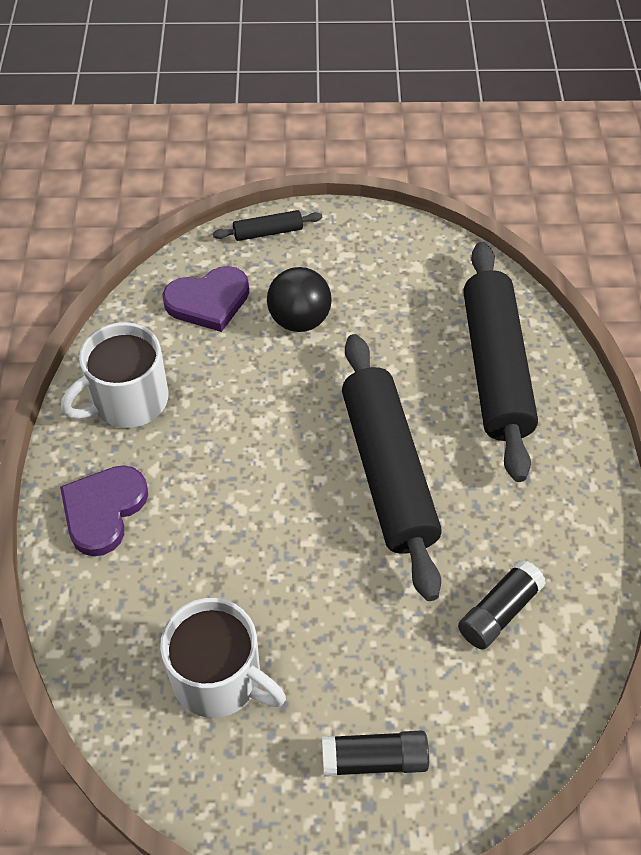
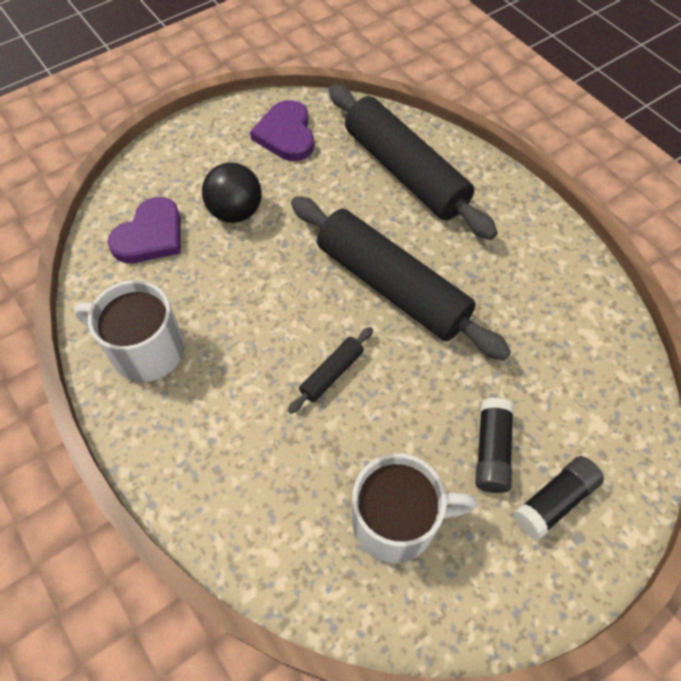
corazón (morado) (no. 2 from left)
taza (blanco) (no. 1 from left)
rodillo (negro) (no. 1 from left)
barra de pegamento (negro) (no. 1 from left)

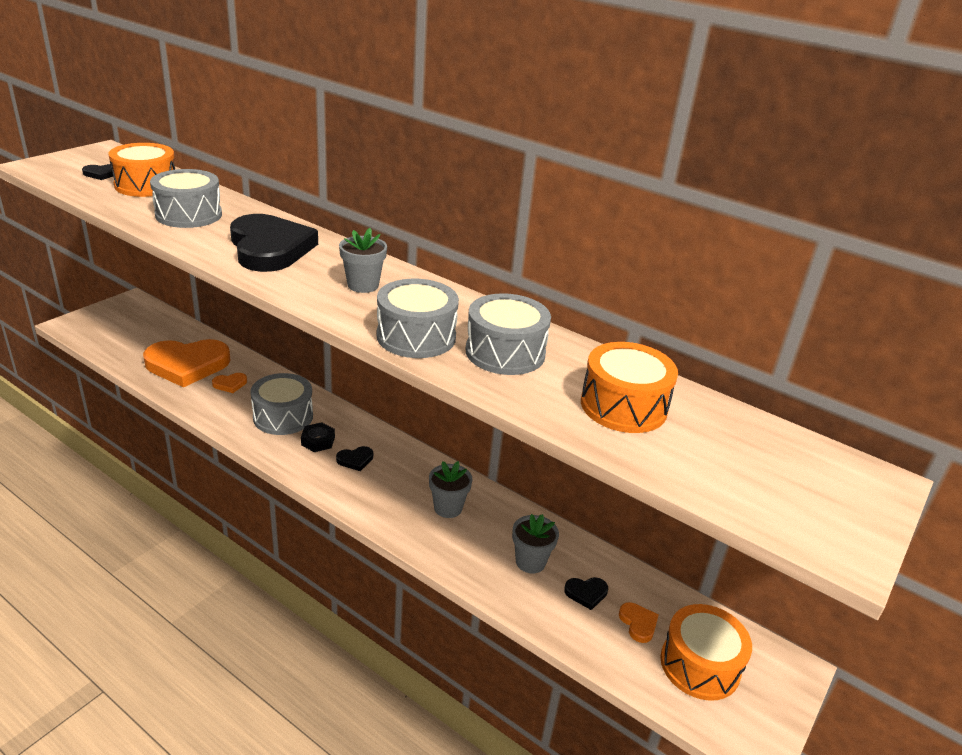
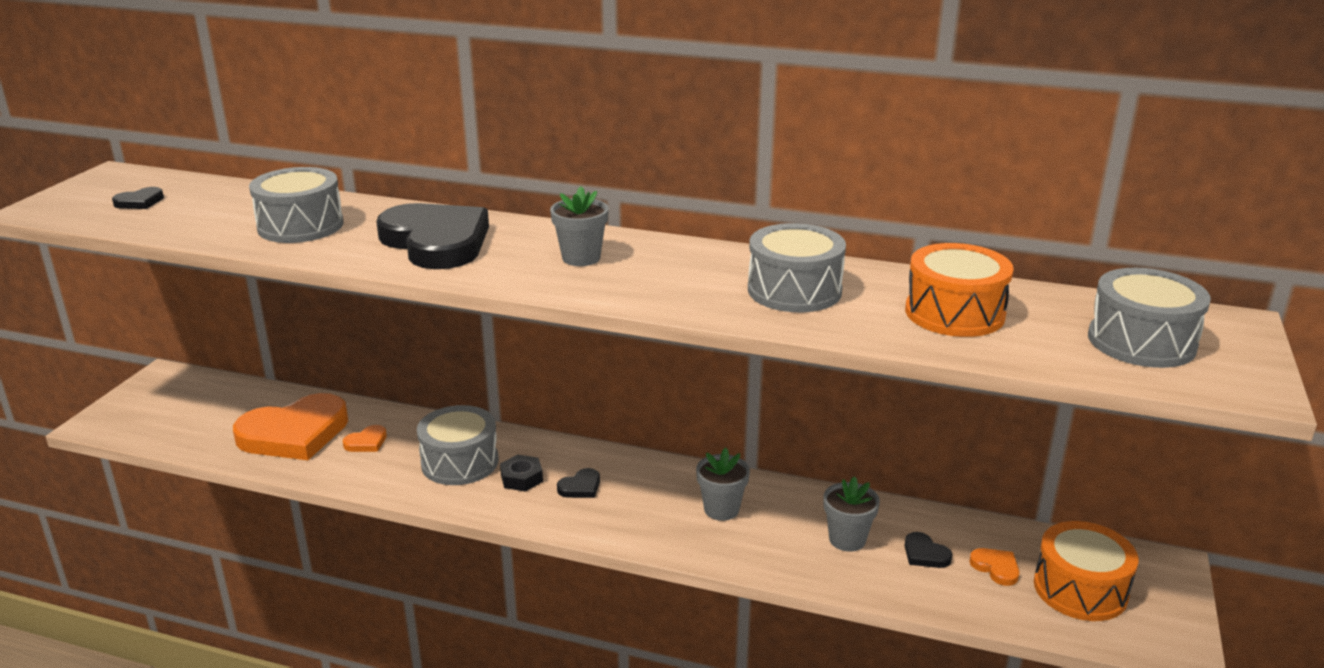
tambor (naranja) (no. 1 from left in the first image)
tambor (gris) (no. 4 from left)
corazón (negro) (no. 4 from left)

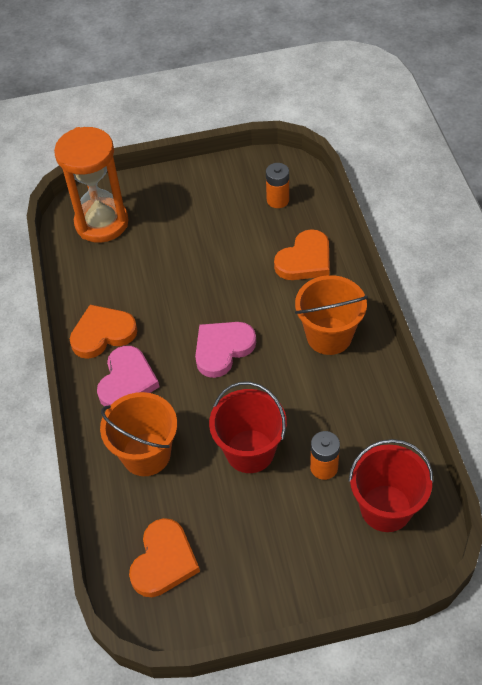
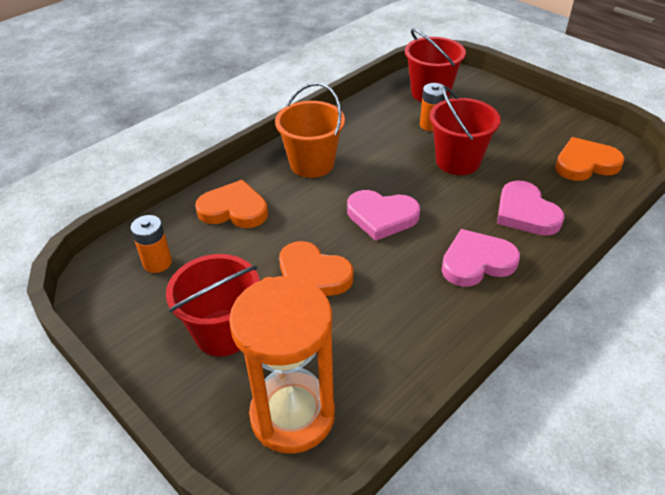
corazón (naranja) (no. 2 from left)
corazón (rosa) (no. 3 from left)
balde (rojo) (no. 1 from left)

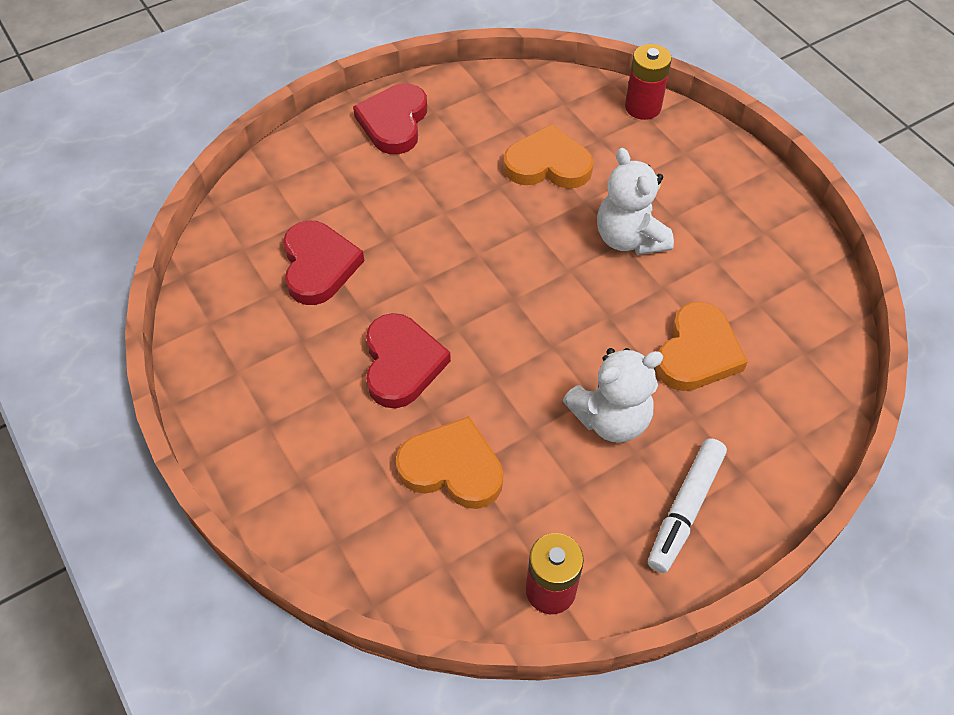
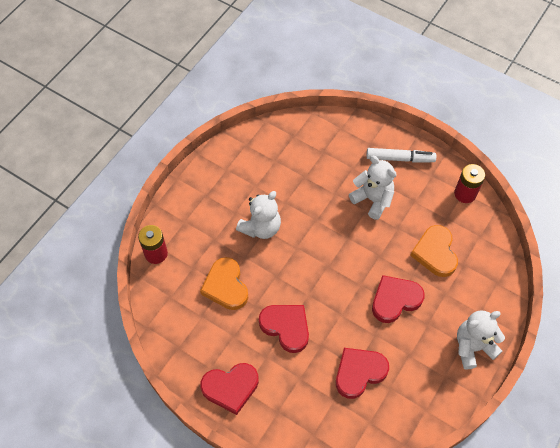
corazón (naranja) (no. 3 from left in the first image)
corazón (rojo) (no. 2 from left)
osito (blanco) (no. 3 from left)

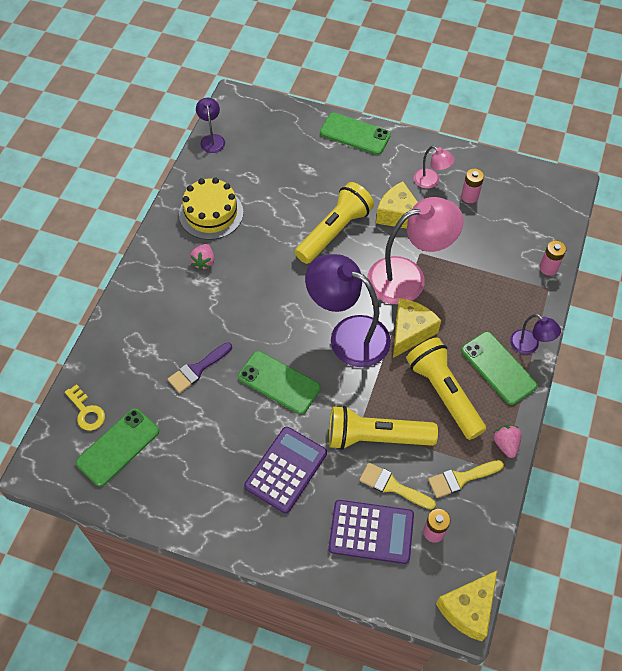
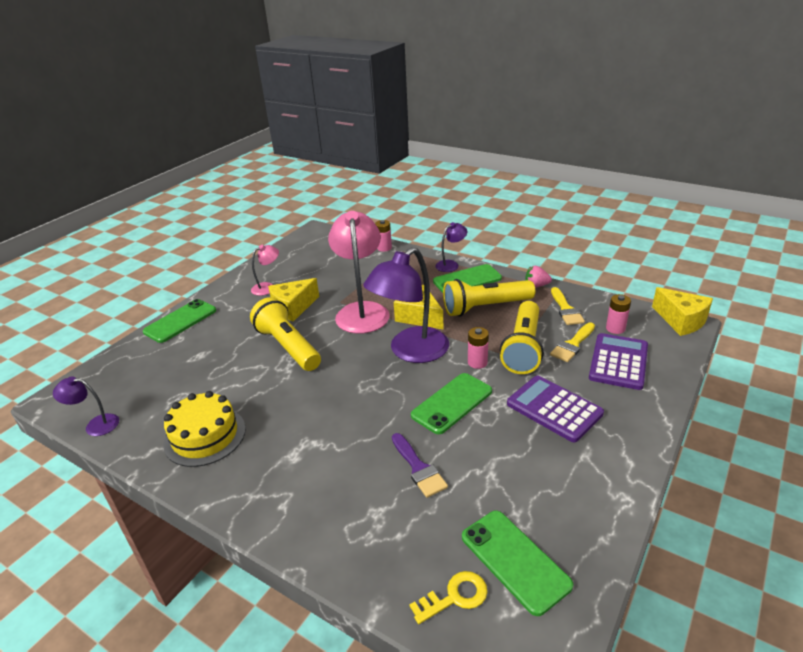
fresa (rosa) (no. 1 from left in the first image)
pila (rosa) (no. 2 from left)

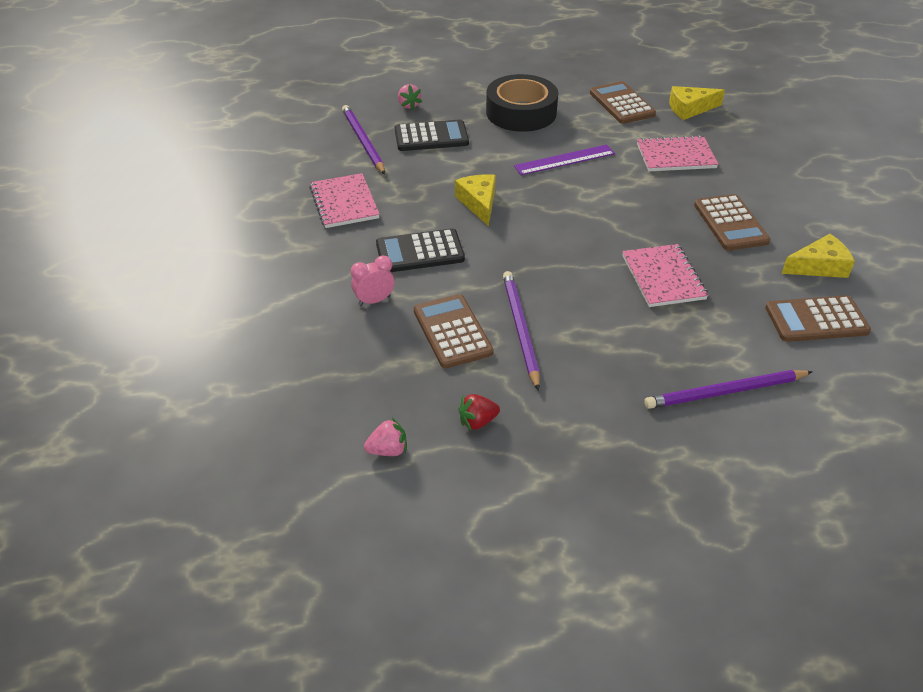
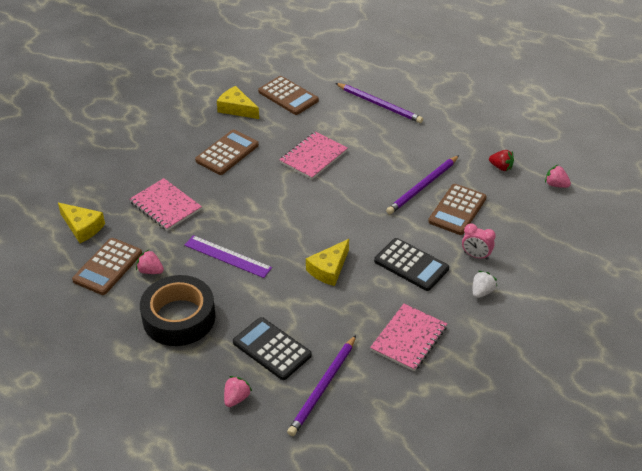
fresa (rosa) (no. 1 from left)
fresa (blanco)

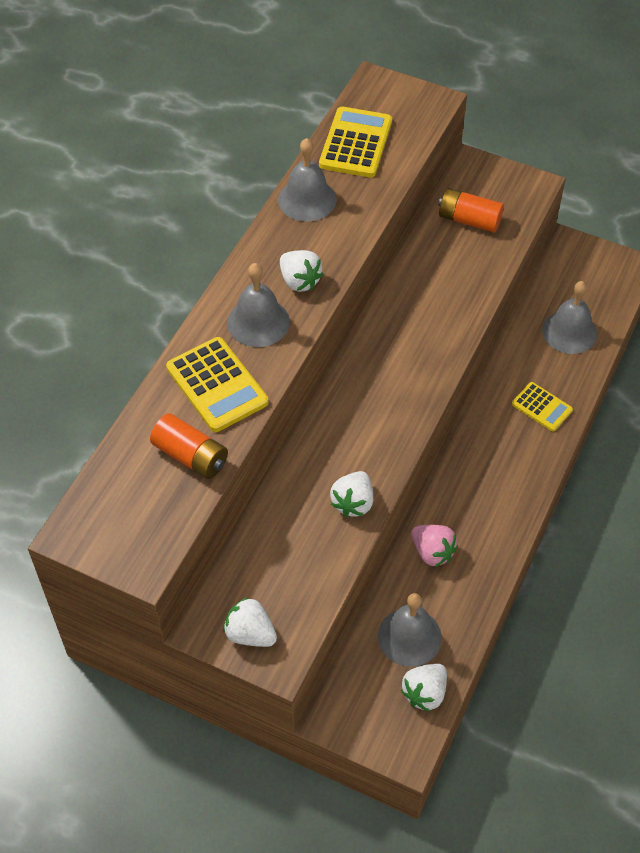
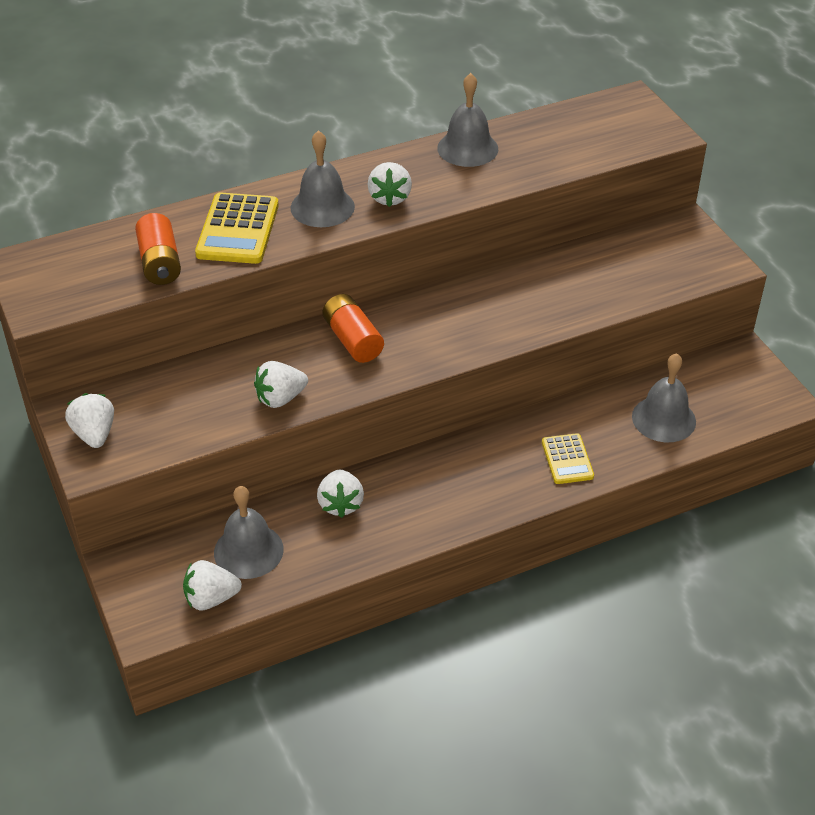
calculadora (amarillo) (no. 2 from left in the first image)
fresa (blanco) (no. 4 from left)
pila (naranja) (no. 2 from left)

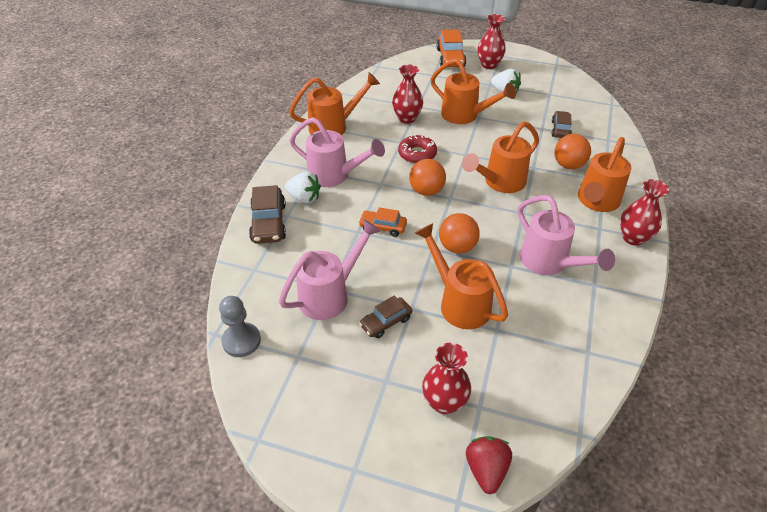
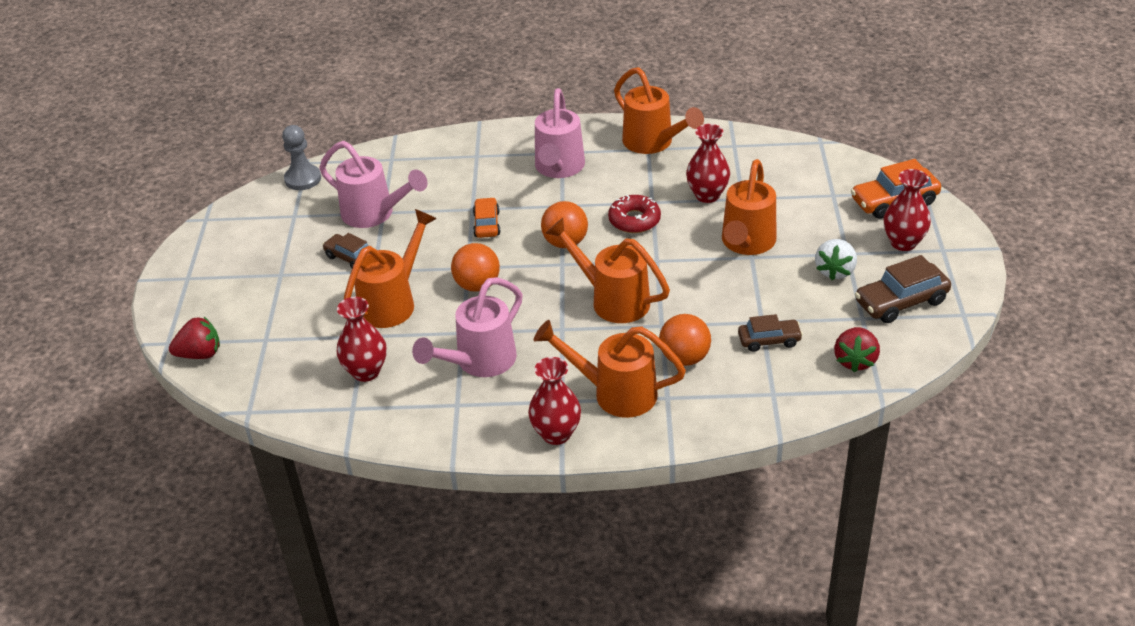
coche (marrón) (no. 3 from left)
fresa (blanco) (no. 1 from left in the first image)
florero (rojo) (no. 1 from left)
fresa (rojo) (no. 2 from left)

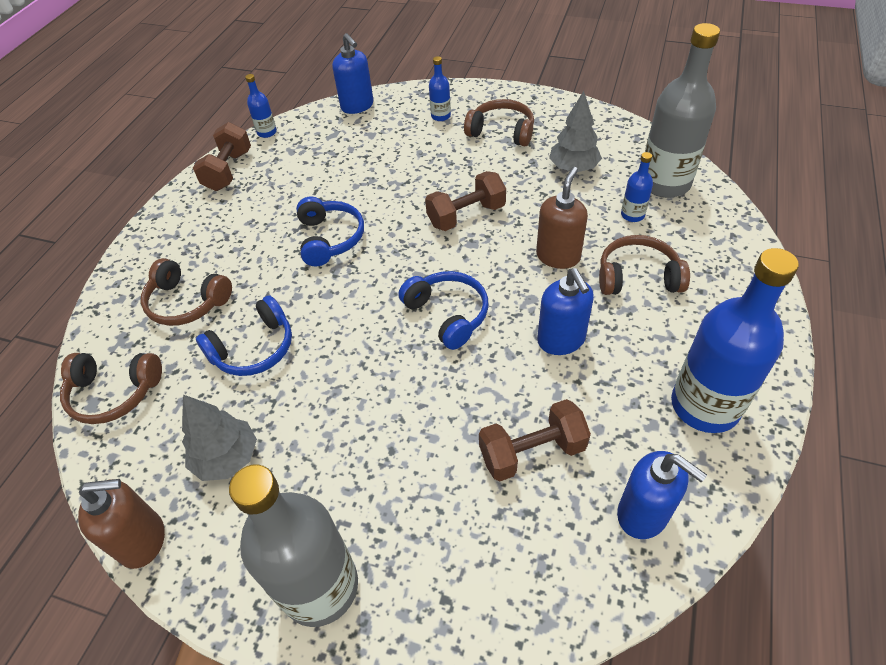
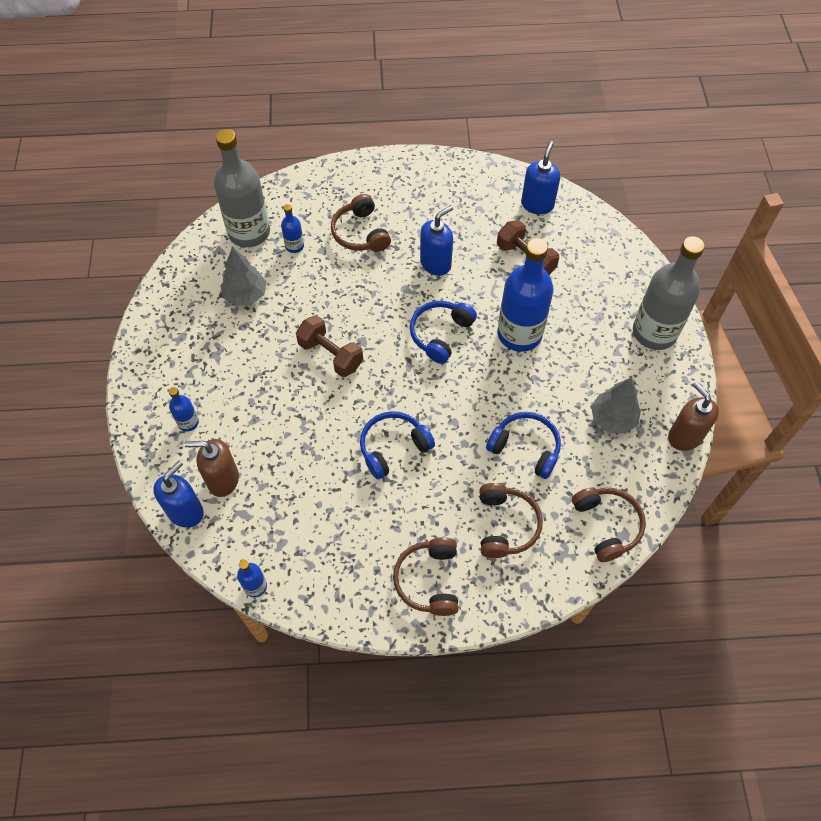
mancuerna (marrón) (no. 1 from left in the first image)
auriculares (marrón) (no. 2 from left)
dispensador de jabón (marrón) (no. 1 from left)
botella (azul) (no. 4 from left)

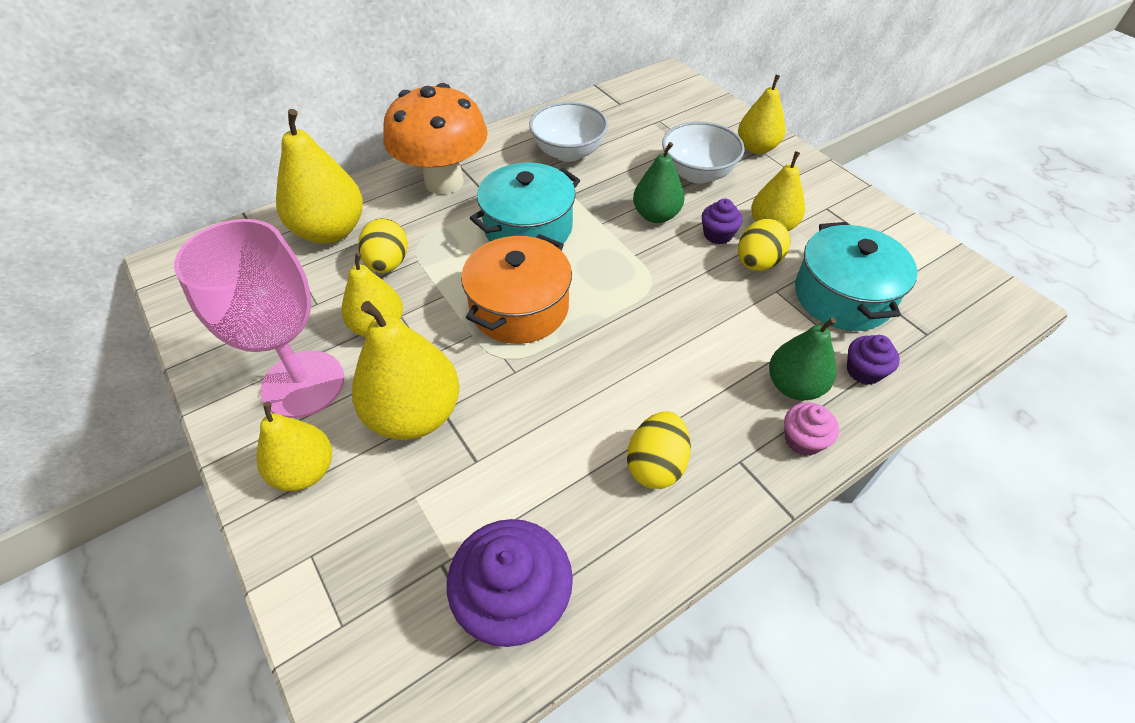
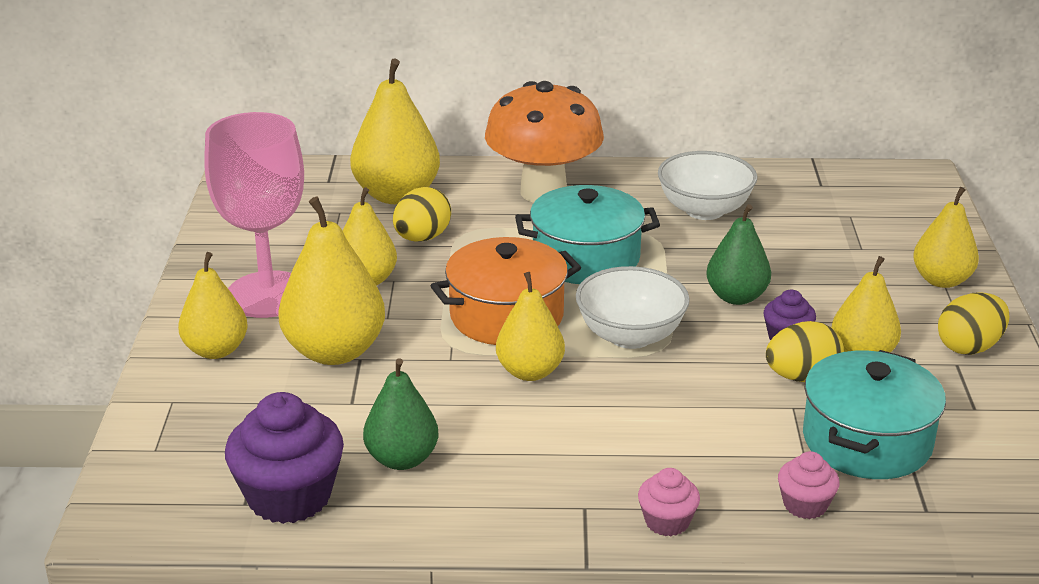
huevo (amarillo) (no. 3 from left)
cuenco (blanco) (no. 1 from left)
pera (verde) (no. 1 from left)
magdalena (rosa) (no. 2 from left)
pera (amarillo) (no. 5 from left)

